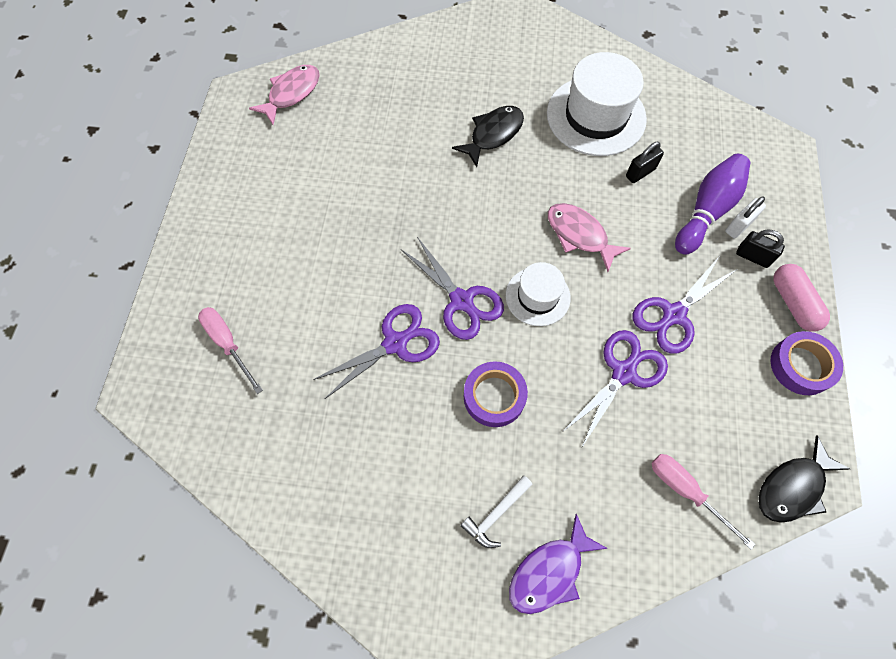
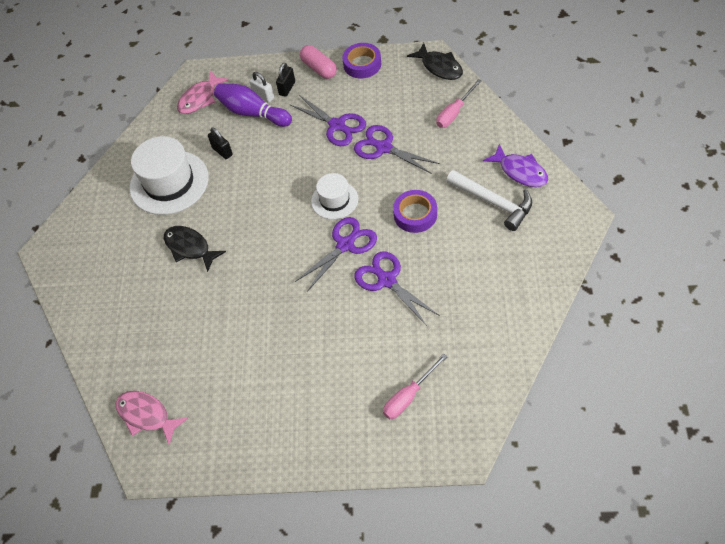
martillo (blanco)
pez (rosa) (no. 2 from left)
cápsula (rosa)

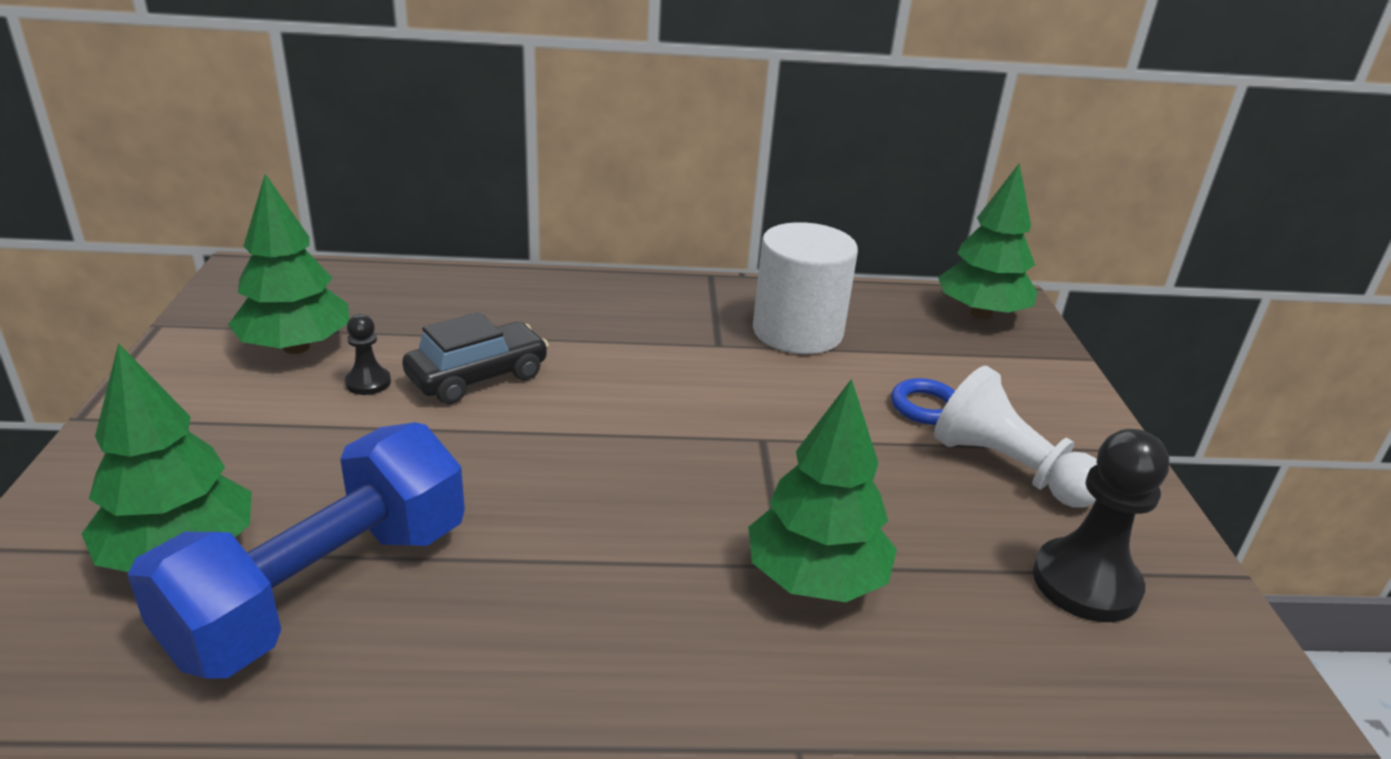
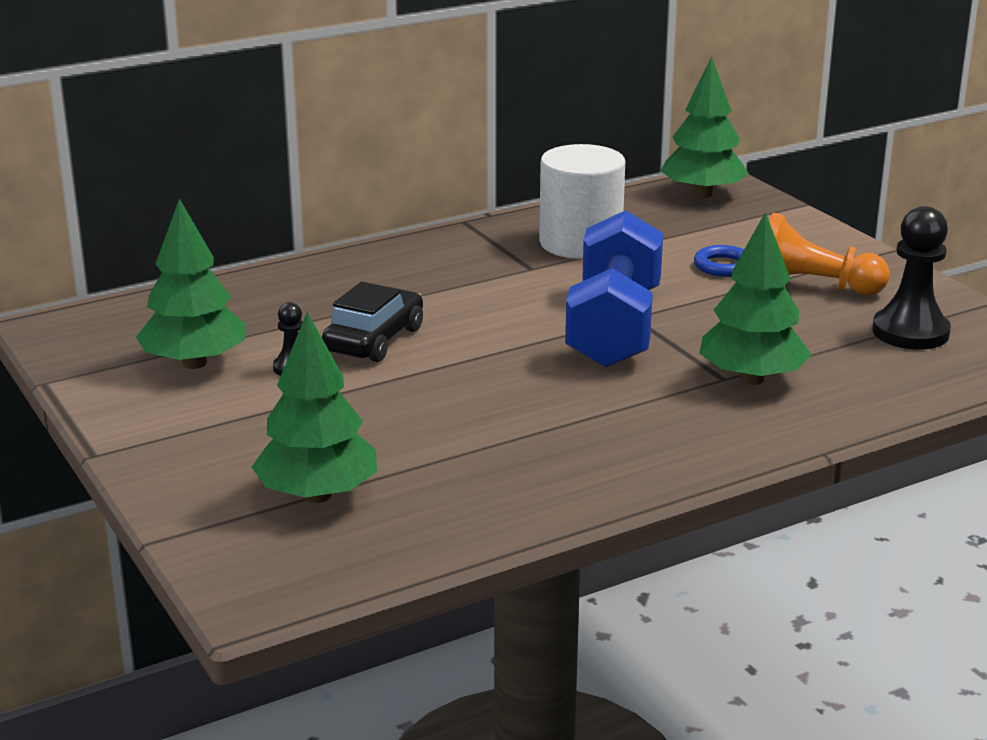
mancuerna (azul)
peón (naranja)

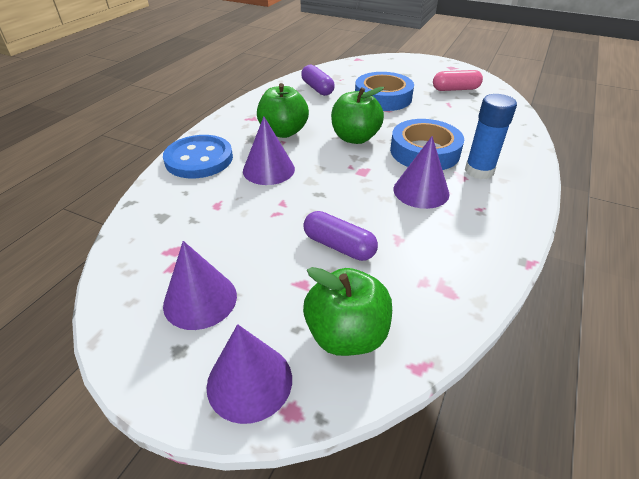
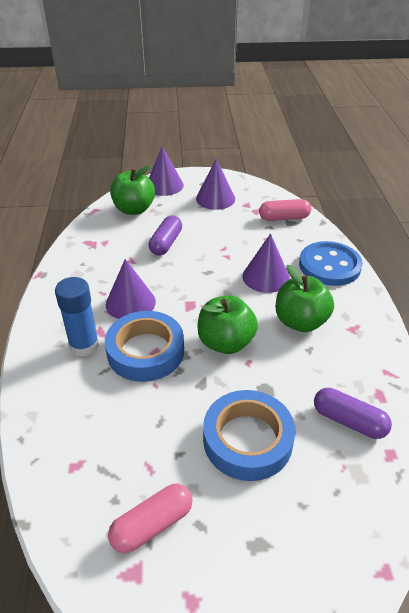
cápsula (morado) (no. 1 from left)
cápsula (rosa) (no. 2 from left)

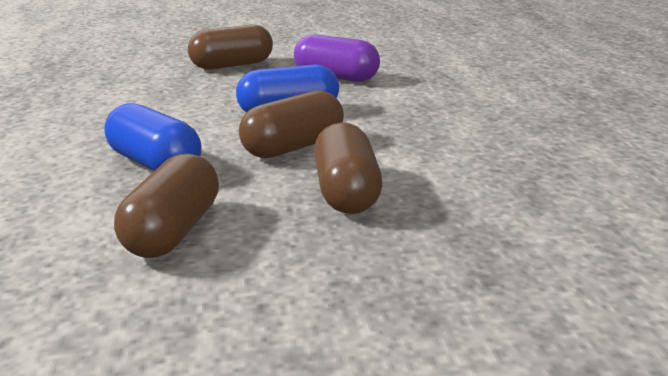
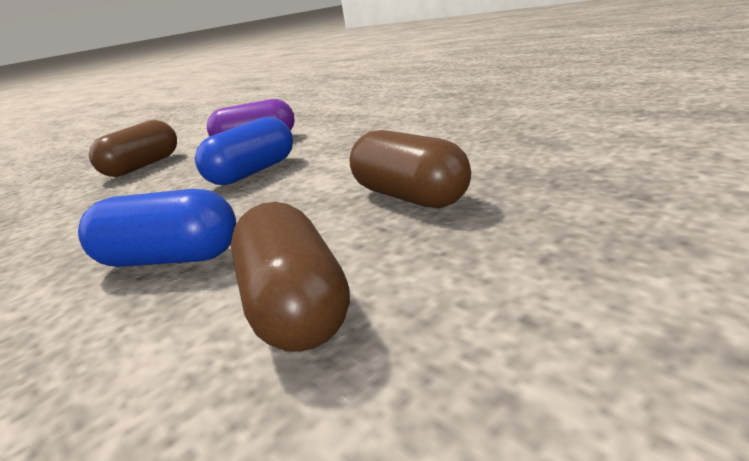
cápsula (marrón) (no. 3 from left in the first image)

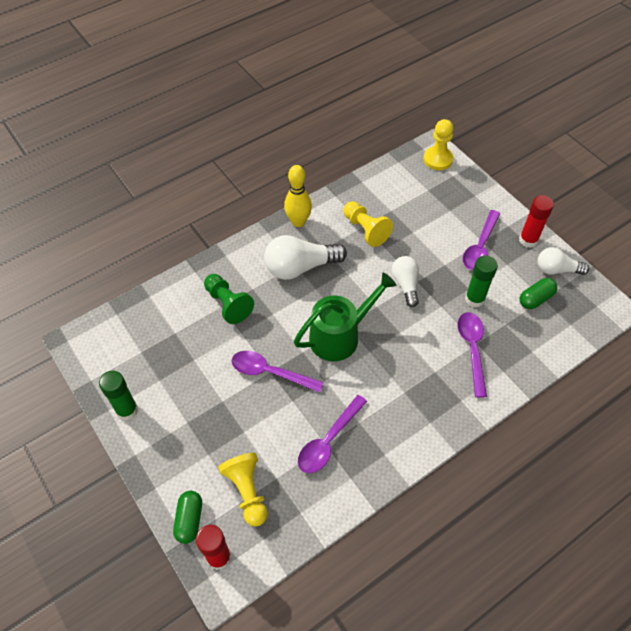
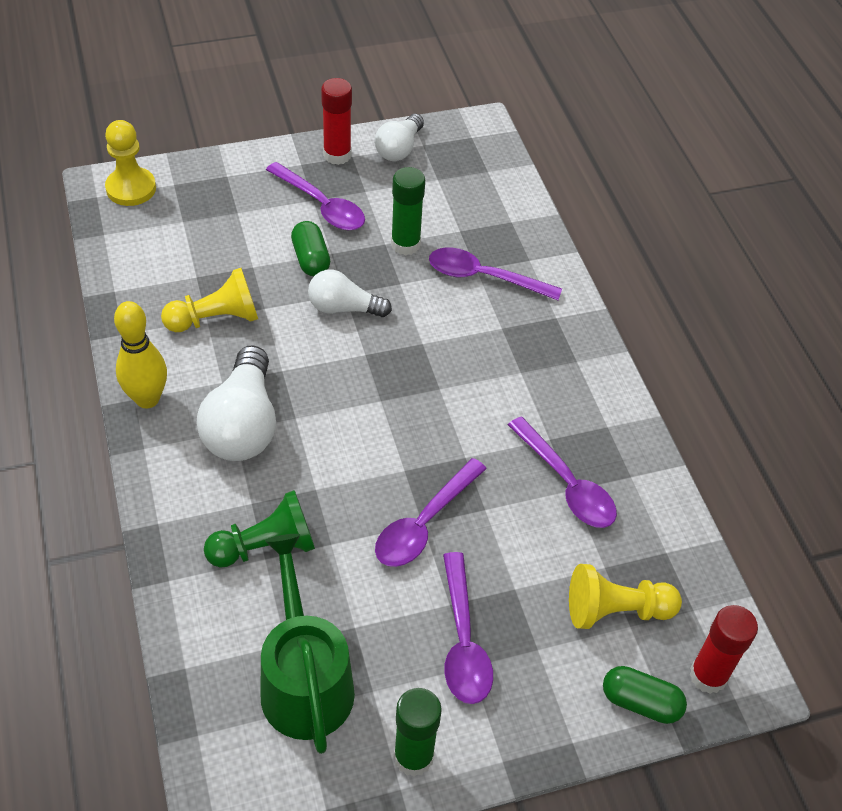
regadera (verde)
cápsula (verde) (no. 1 from left)
cuchara (morado) (no. 3 from left)

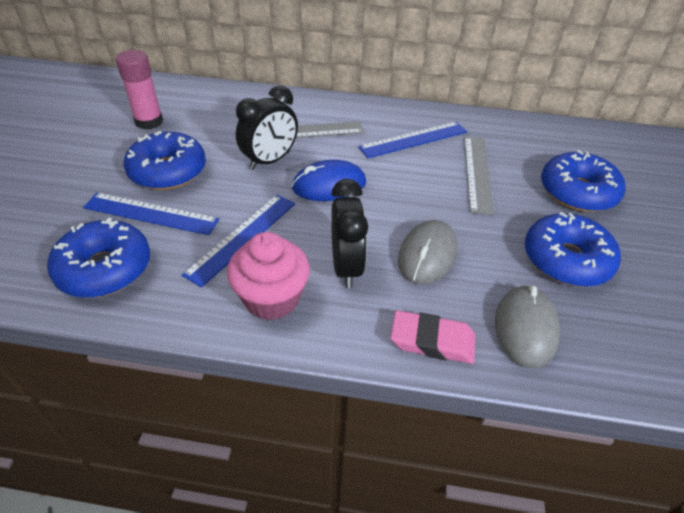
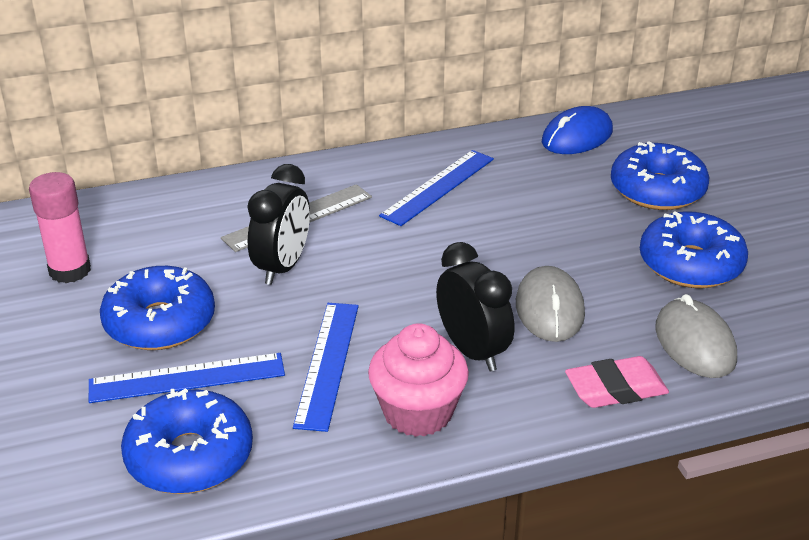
ratón (azul)
regla (gris) (no. 2 from left in the first image)

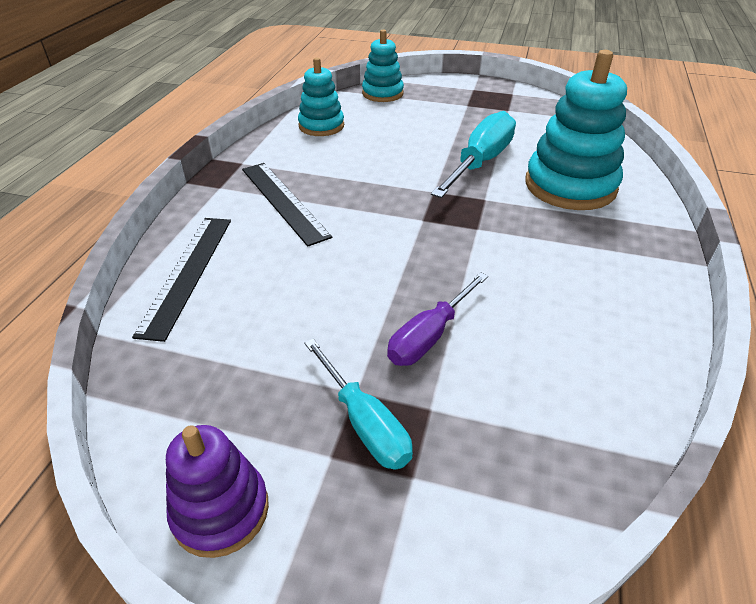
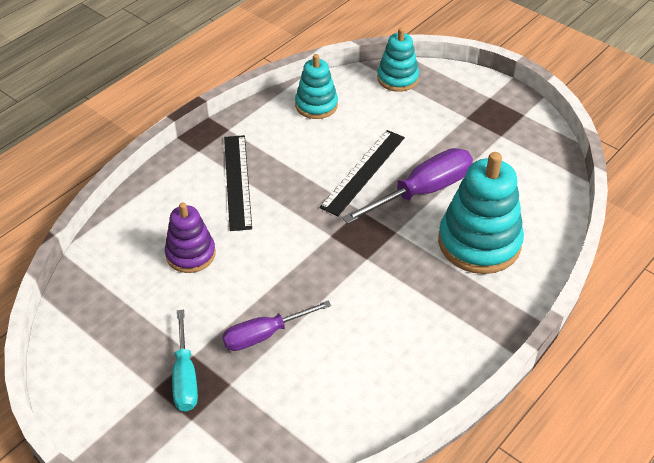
regla (negro) (no. 2 from left)
juguete apilable (morado)
destornillador (morado) (no. 2 from left)

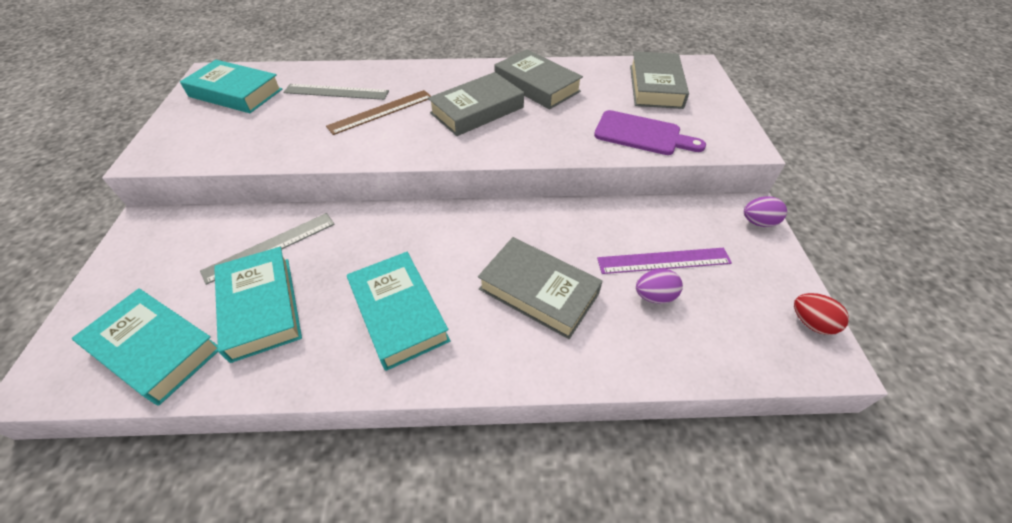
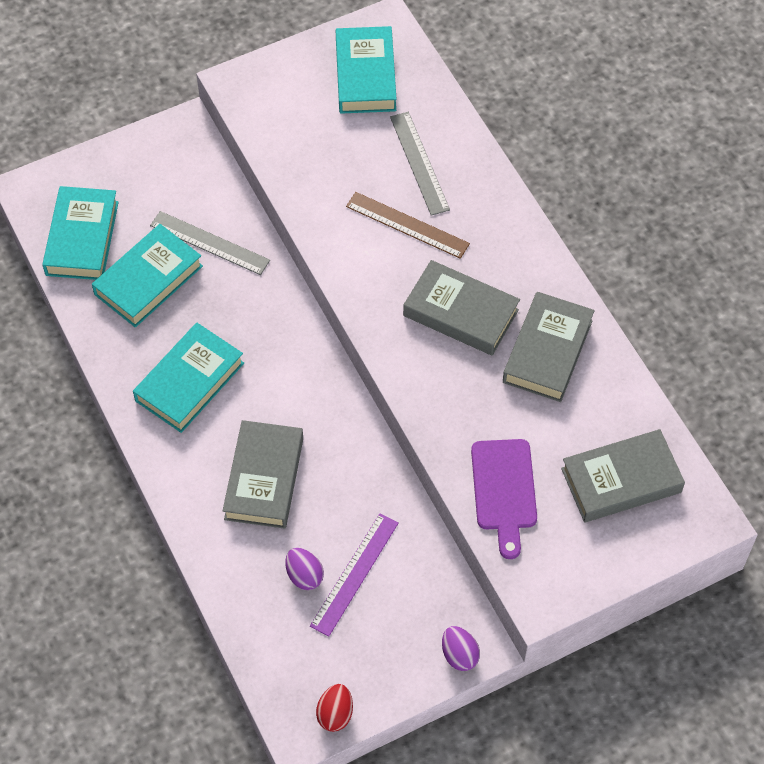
regla (morado)

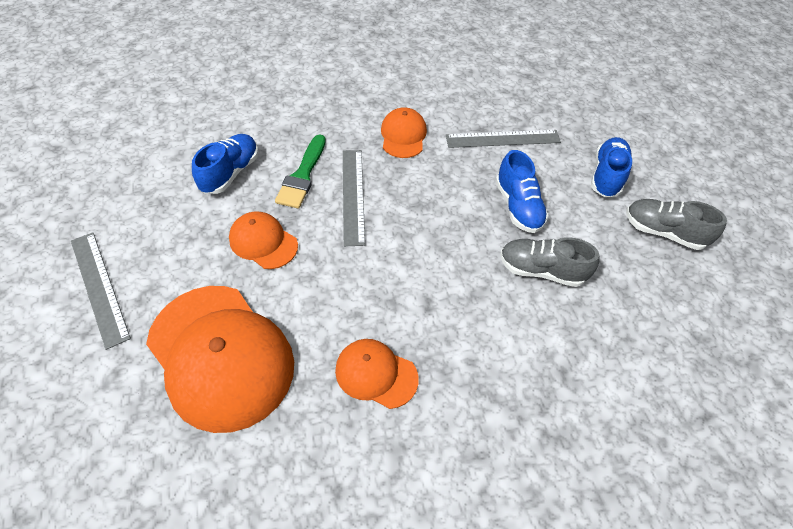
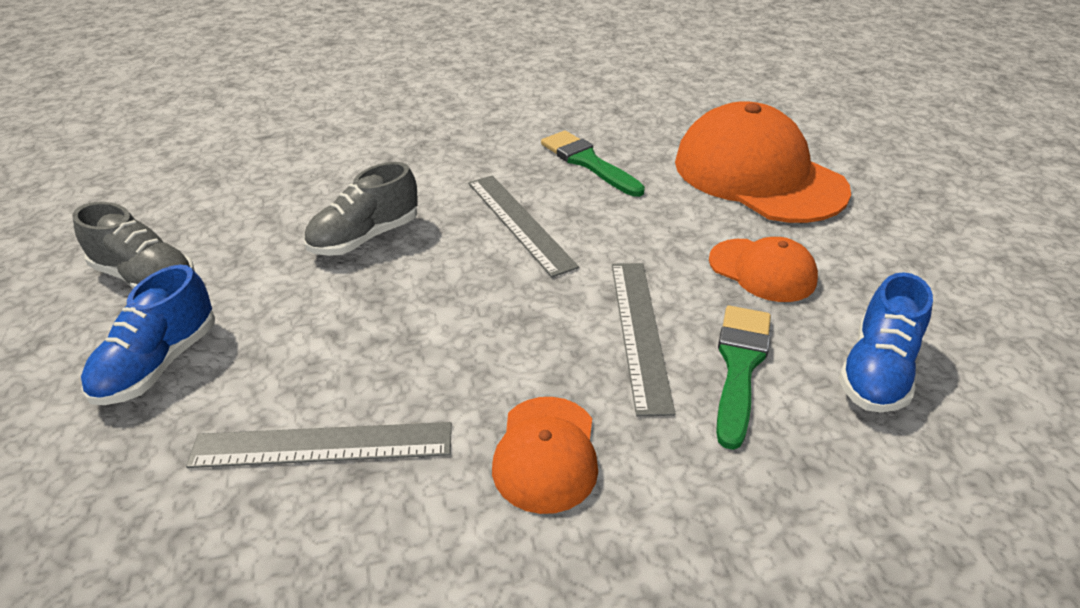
regla (gris) (no. 2 from left)
pincel (verde) (no. 1 from left)
zapato (azul) (no. 2 from left in the first image)
zapato (gris) (no. 2 from left)

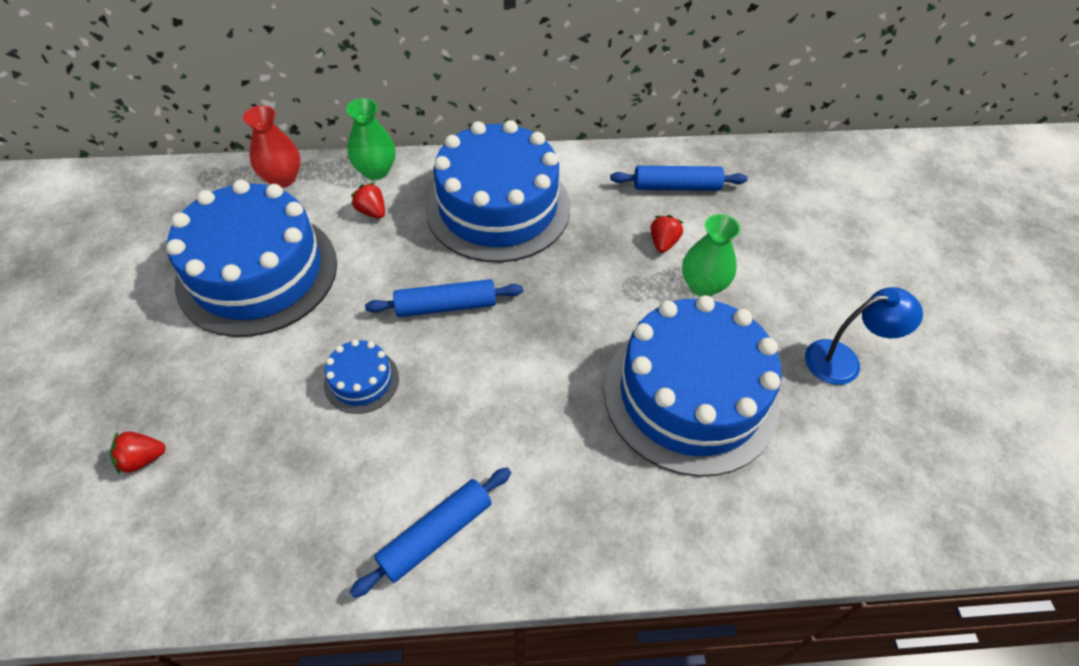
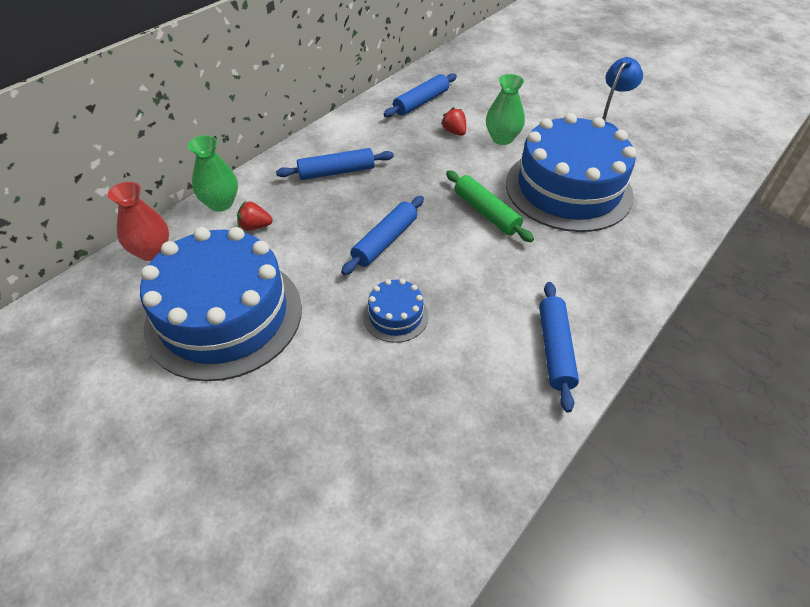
fresa (rojo) (no. 1 from left in the first image)
rodillo (azul) (no. 1 from left)
rodillo (verde)

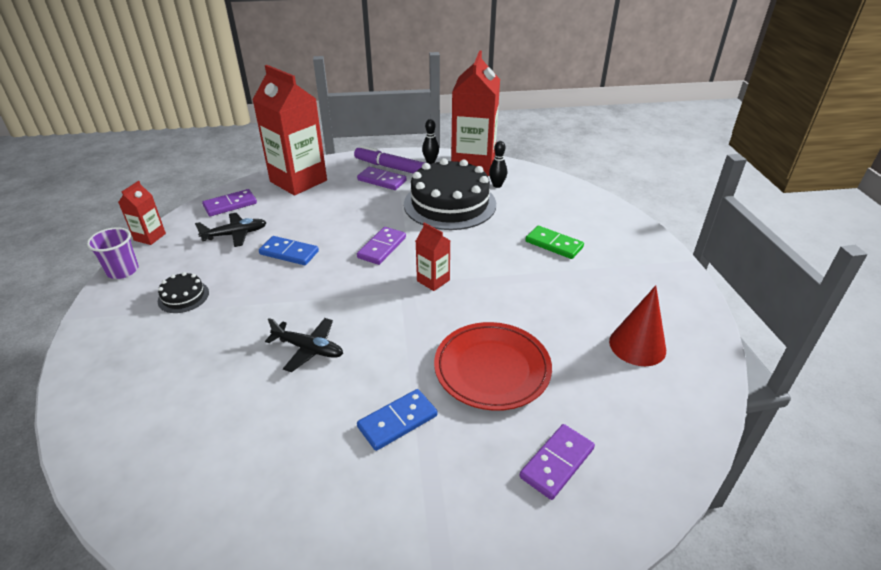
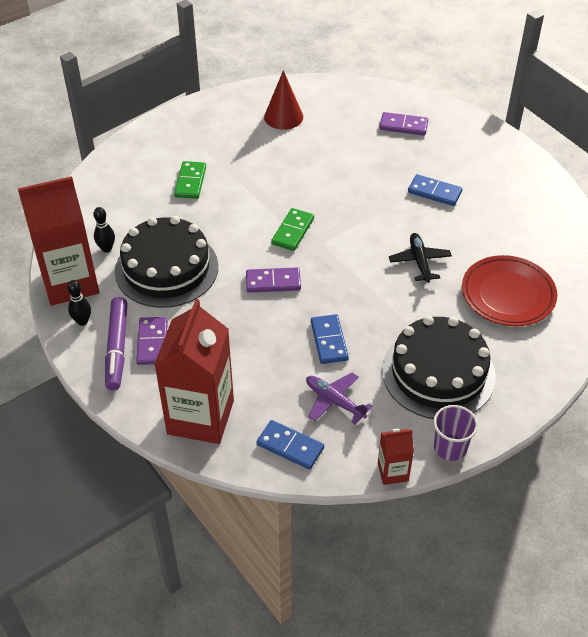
tarta (negro) (no. 2 from left)
avión (morado)
ficha de dominó (azul) (no. 1 from left)
ficha de dominó (verde) (no. 2 from left)
plato (rojo)

